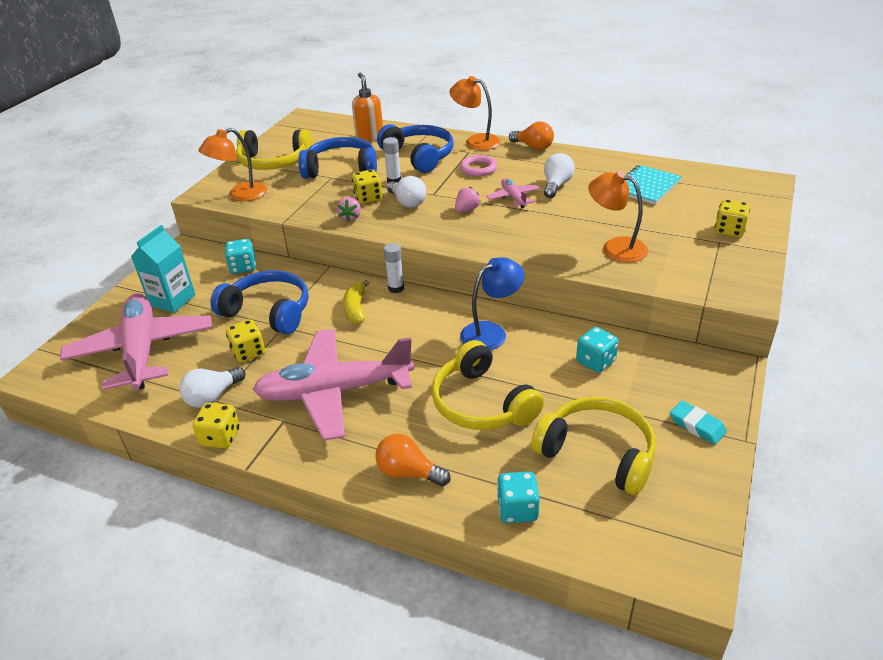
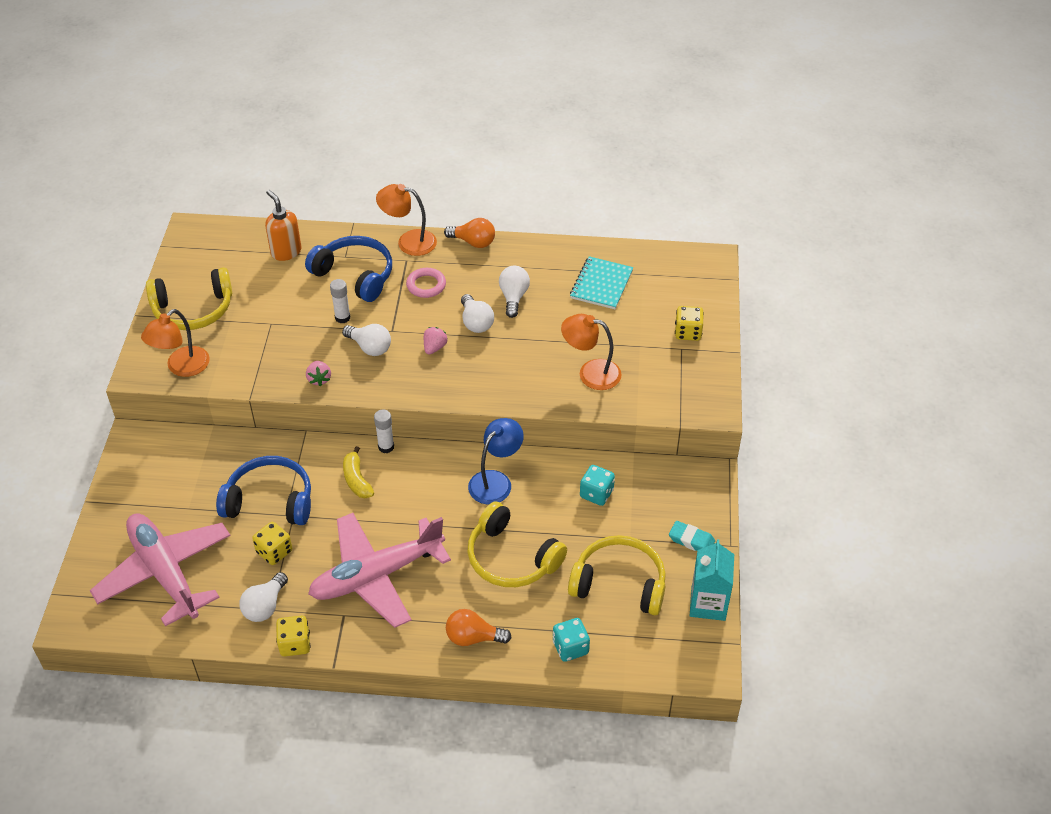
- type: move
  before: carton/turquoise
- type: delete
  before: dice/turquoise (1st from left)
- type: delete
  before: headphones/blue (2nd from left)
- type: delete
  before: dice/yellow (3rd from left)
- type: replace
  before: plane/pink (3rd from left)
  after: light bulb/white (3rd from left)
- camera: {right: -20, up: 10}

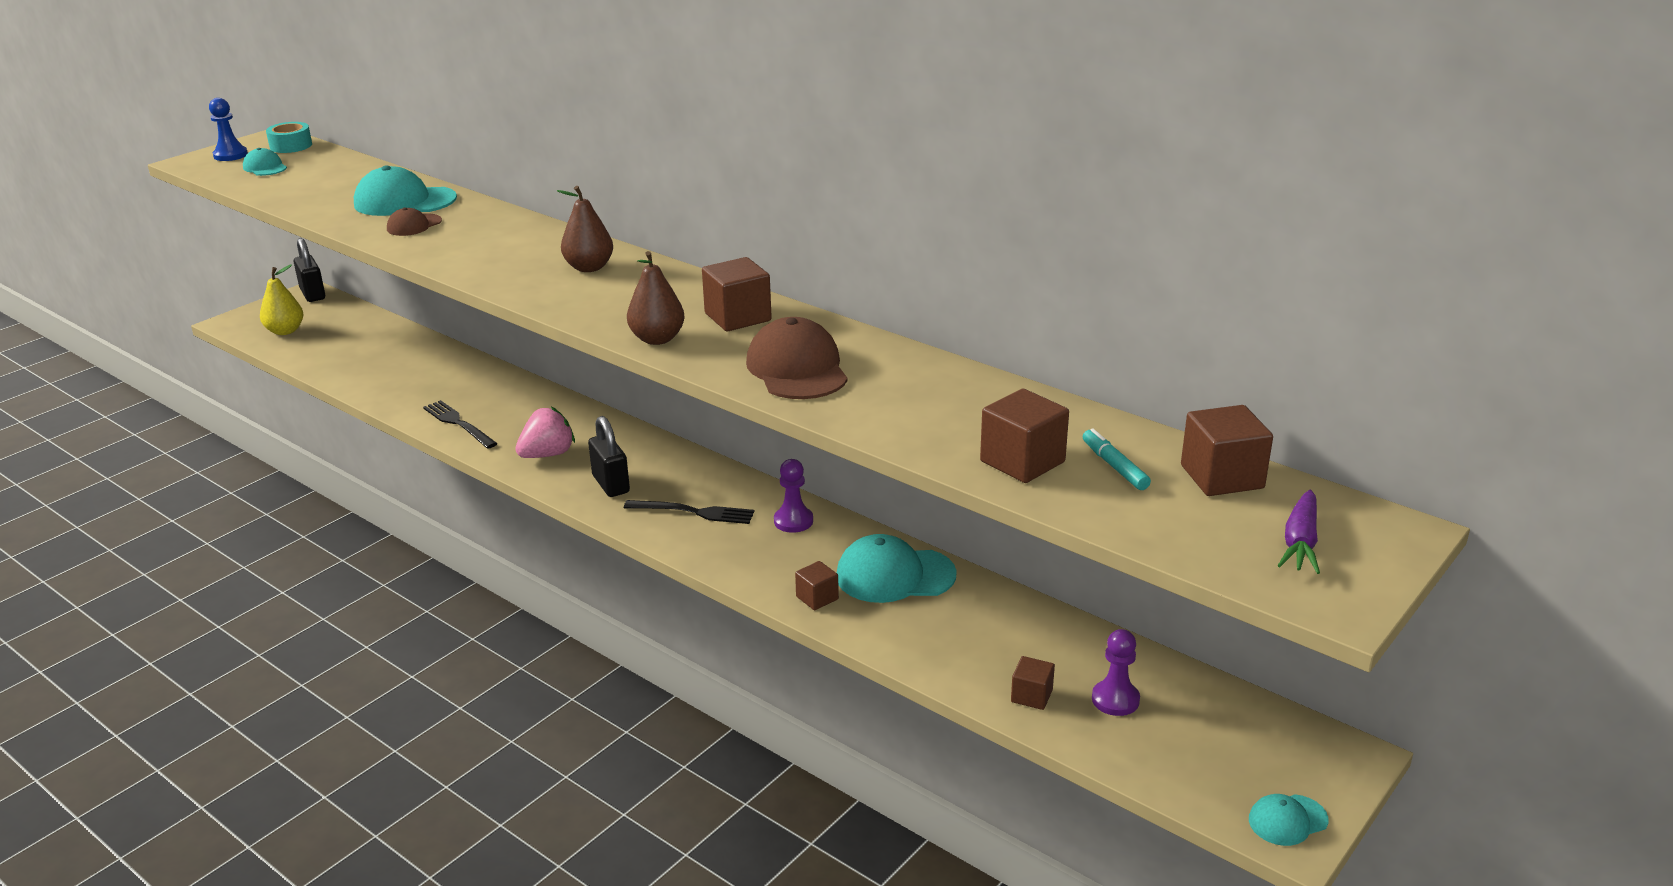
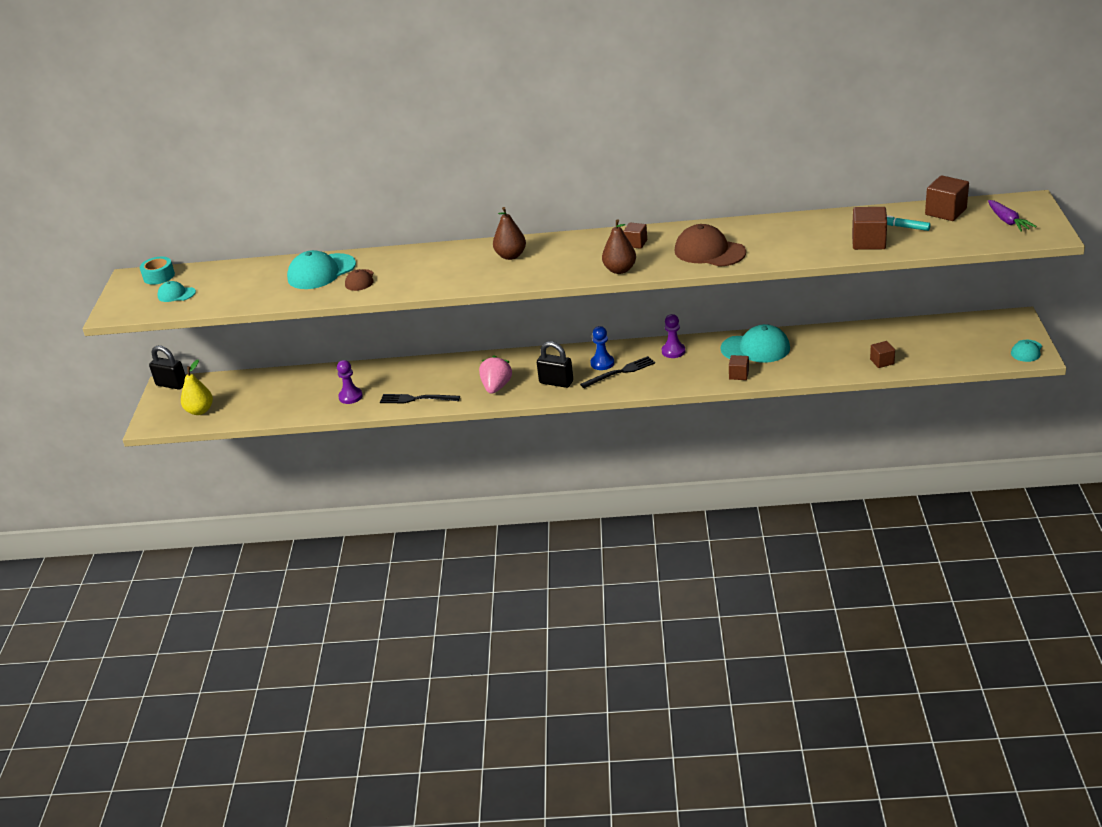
- type: move
  before: pawn/blue
- type: resize
  before: cube/brown (1st from left)
  scale: 0.6
- type: rotate
  before: cap/turquoise (3rd from left)
  turn: -135
- type: move
  before: pawn/purple (2nd from left in the first image)
  after: pawn/purple (1st from left)
- camera: {right: -35, up: 5}

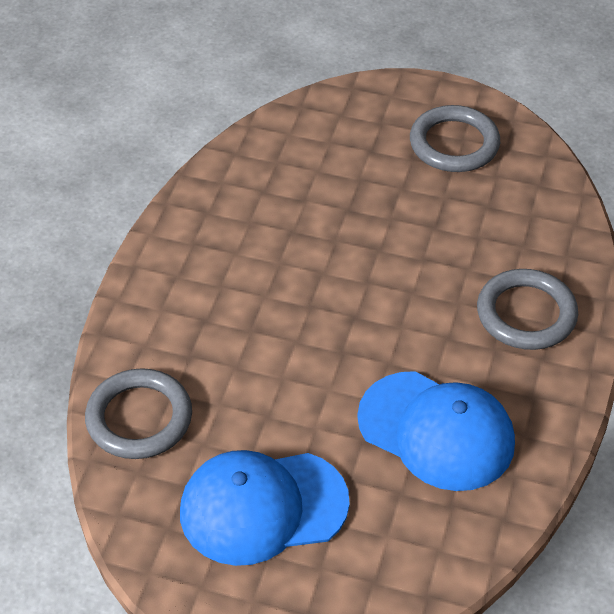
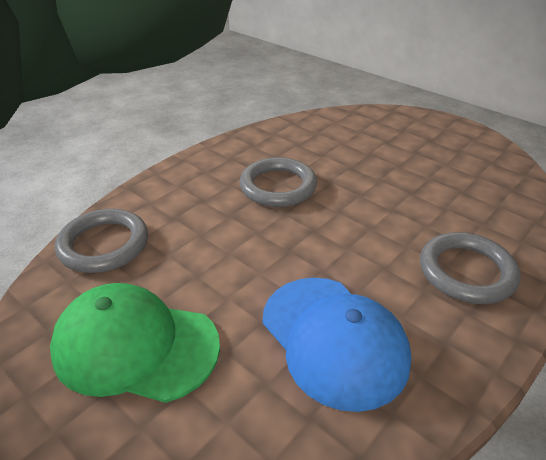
- type: recolor
  before: cap/blue (1st from left)
  after: cap/green
- type: move
  before: ring/grey (2nd from left)
- camera: {right: 25, up: -10}

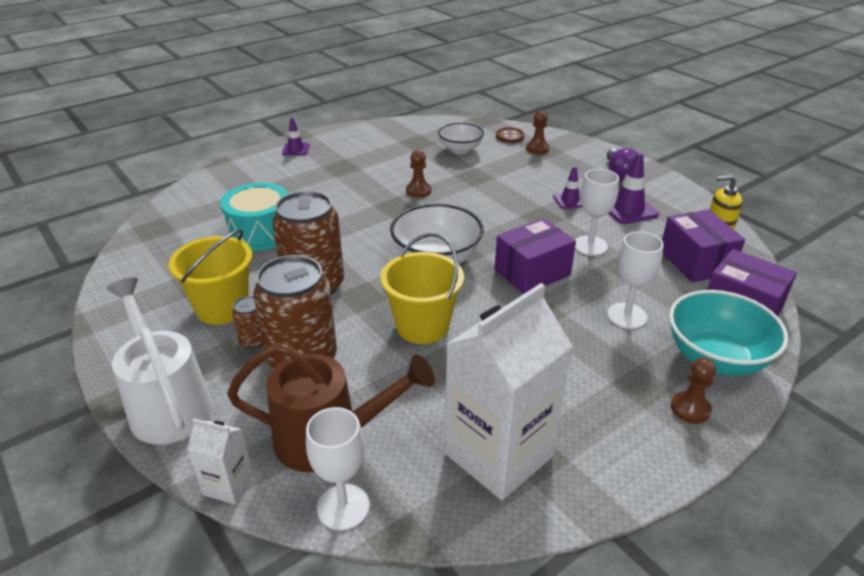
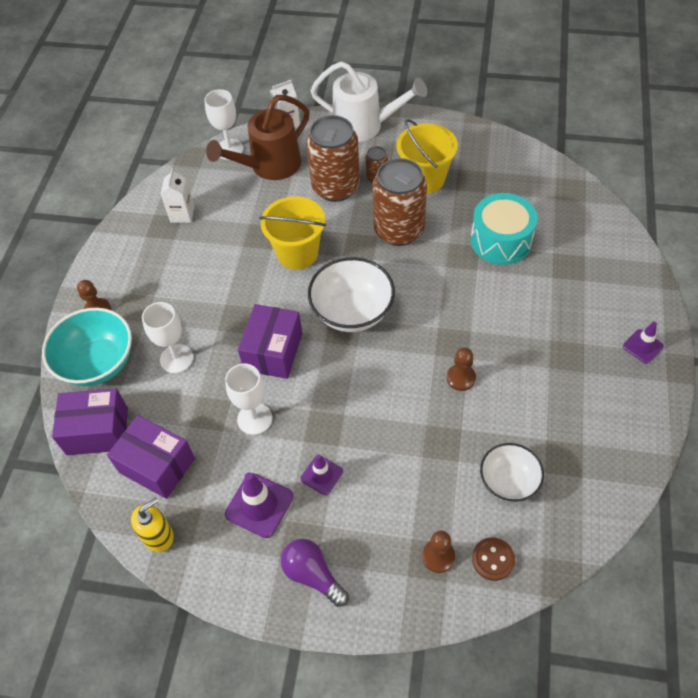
- type: resize
  before: carton/white (2nd from left in the first image)
  scale: 0.45
- camera: {right: 140, up: 20}

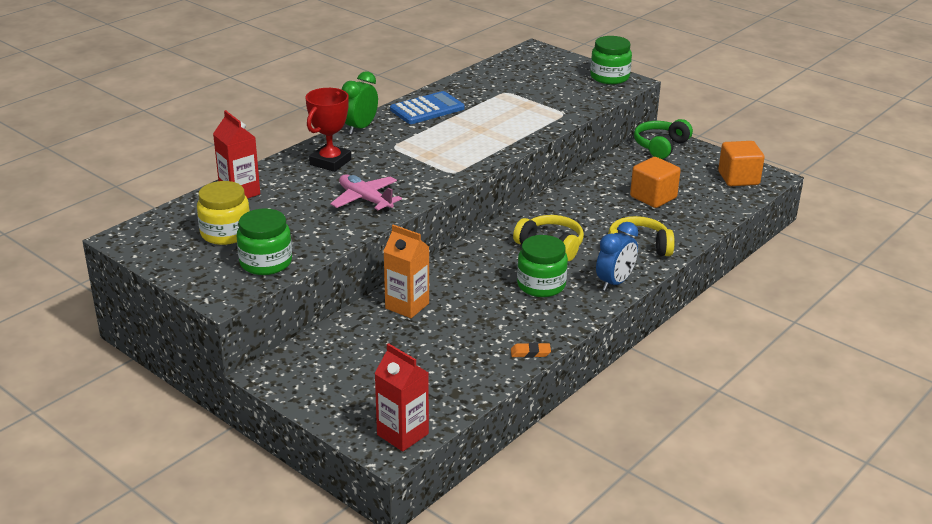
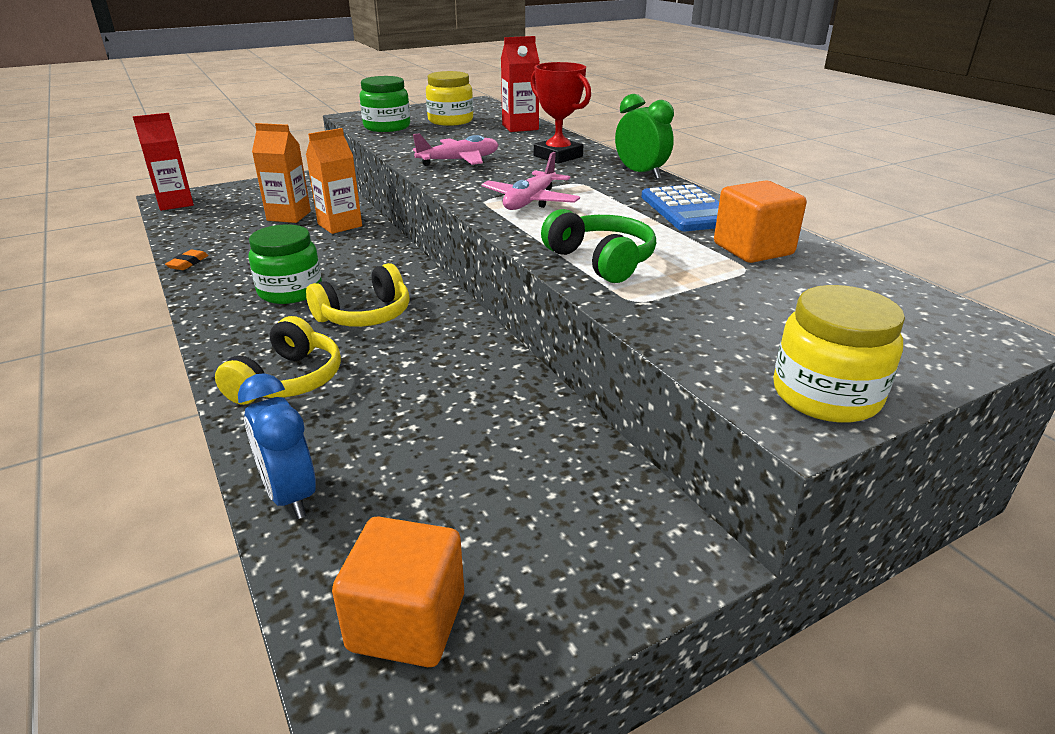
- type: recolor
  before: jar/green (3rd from left)
  after: jar/yellow (2nd from left)
- type: move
  before: clock/blue
- type: move
  before: cube/orange (1st from left in the first image)
  after: cube/orange (2nd from left)
- type: move
  before: headphones/green
- type: insert
  after: carton/orange (1st from left)
- type: insert
  after: plane/pink (2nd from left)
- camera: {right: 110, up: 0}

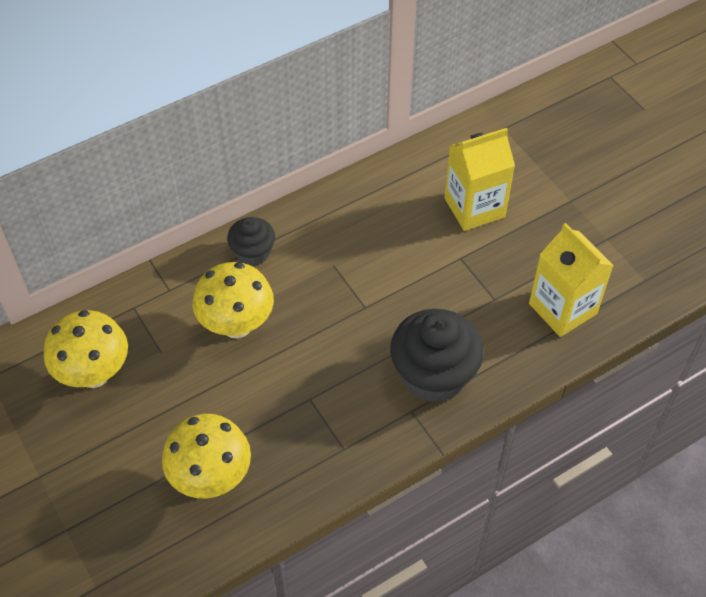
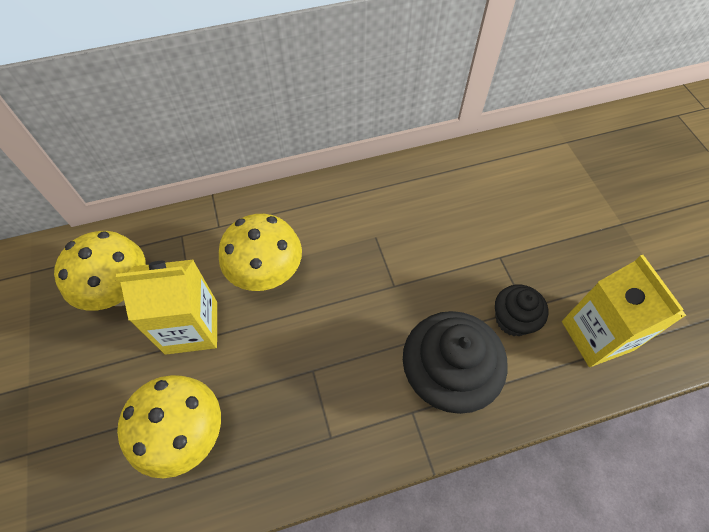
- type: move
  before: cupcake/black (1st from left in the first image)
  after: cupcake/black (2nd from left)
- type: move
  before: carton/yellow (1st from left)
- camera: {right: 15, up: 5}

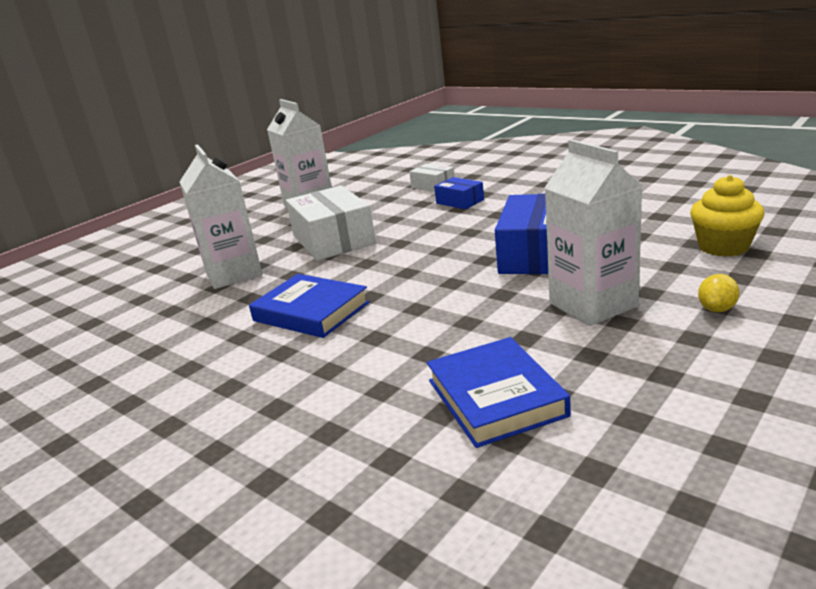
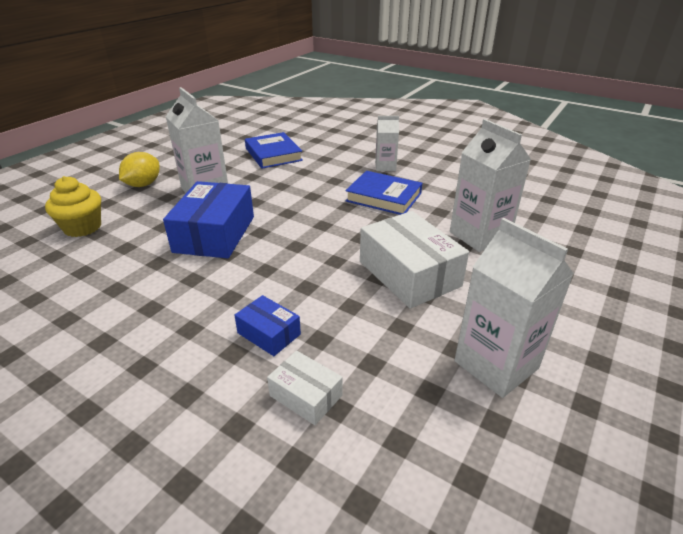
- type: resize
  before: lemon/yellow
  scale: 1.63
- type: insert
  after: carton/white (2nd from left)
- camera: {right: 170, up: 10}

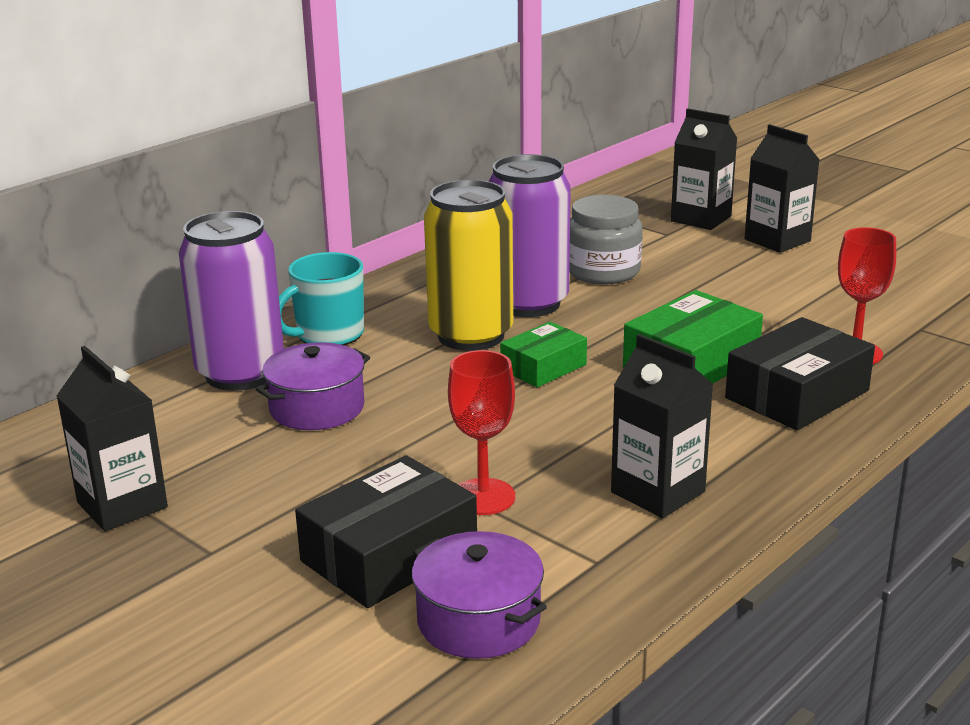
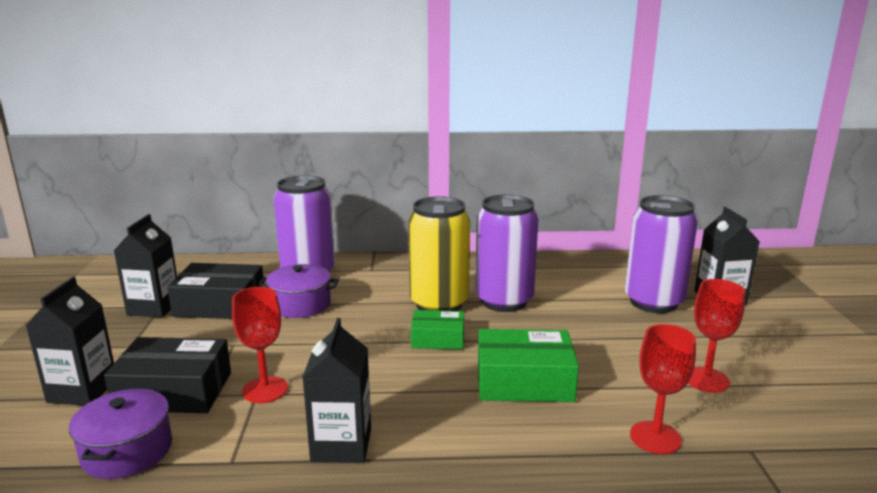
- type: delete
  before: mug/turquoise
- type: delete
  before: jar/grey
- type: move
  before: box/black (2nd from left)
- type: move
  before: carton/black (4th from left in the first image)
  after: carton/black (1st from left)
- type: insert
  after: can/purple (3rd from left)
- type: insert
  after: goblet/red (3rd from left)
- camera: {right: 45, up: -5}

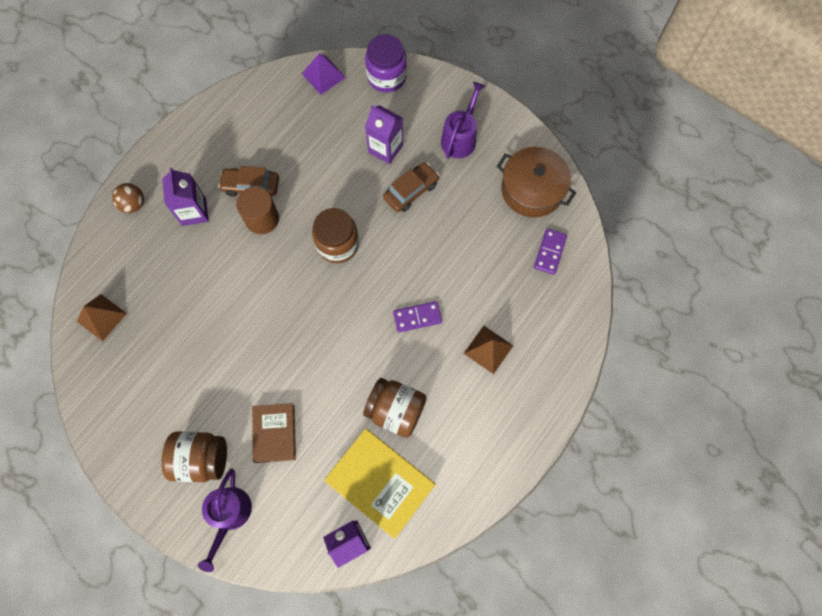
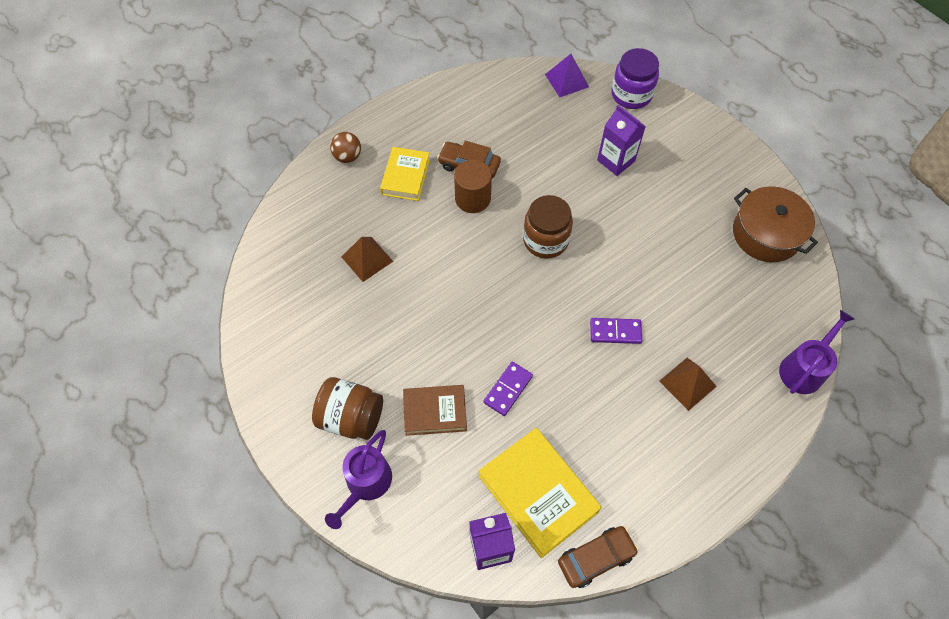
- type: move
  before: pyramid/brown (1st from left)
- type: replace
  before: carton/purple (1st from left)
  after: book/yellow (1st from left)
- type: rotate
  before: book/brown
  turn: 75
- type: delete
  before: jar/brown (3rd from left)
- type: move
  before: car/brown (2nd from left)
- type: move
  before: watering can/purple (2nd from left)
- type: move
  before: domino/purple (2nd from left in the first image)
  after: domino/purple (1st from left)
- camera: {right: 15, up: -10}

